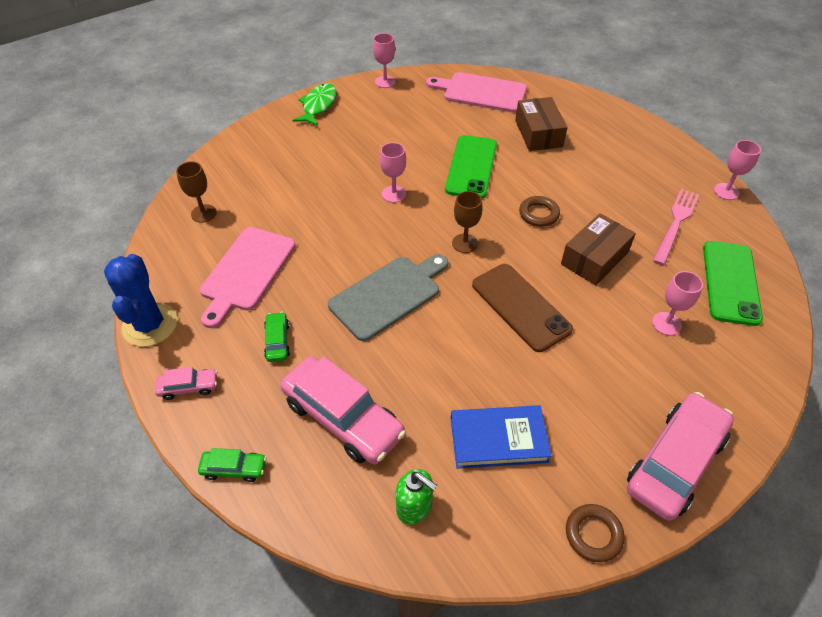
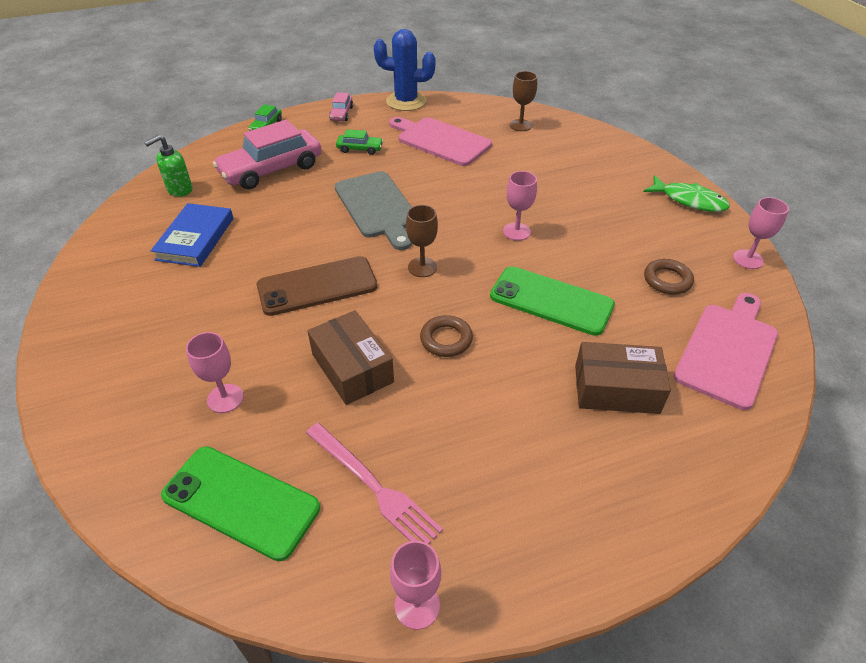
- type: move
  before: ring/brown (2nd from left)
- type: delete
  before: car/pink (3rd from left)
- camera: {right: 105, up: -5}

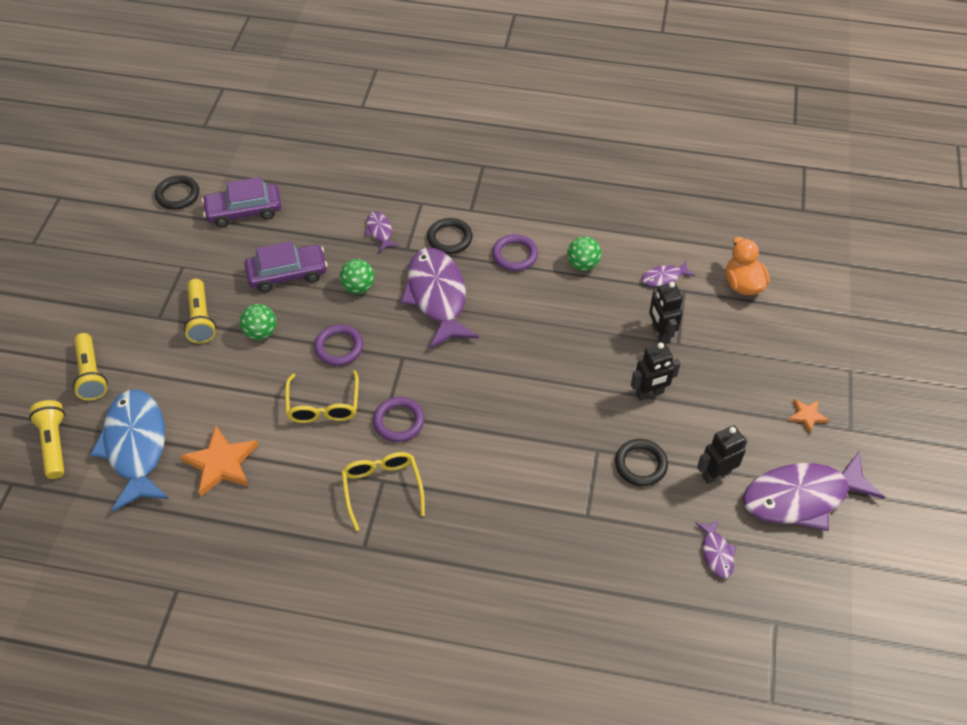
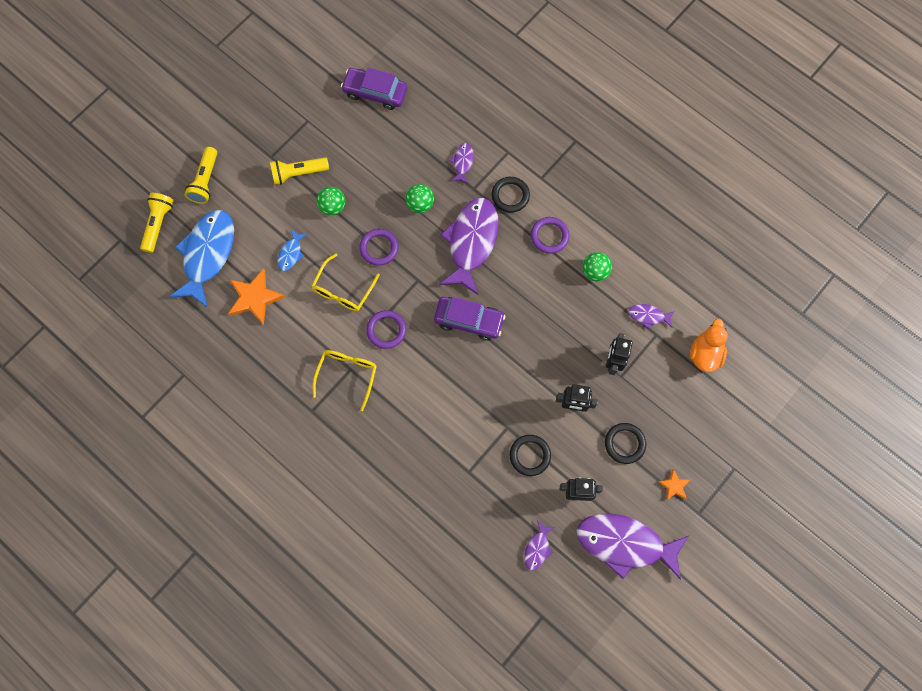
- type: move
  before: ring/black (1st from left in the first image)
  after: ring/black (3rd from left)
- type: rotate
  before: flashlight/yellow (3rd from left)
  turn: 60
- type: move
  before: car/purple (2nd from left)
- type: insert
  after: fish/blue (2nd from left)
- camera: {right: 30, up: 20}

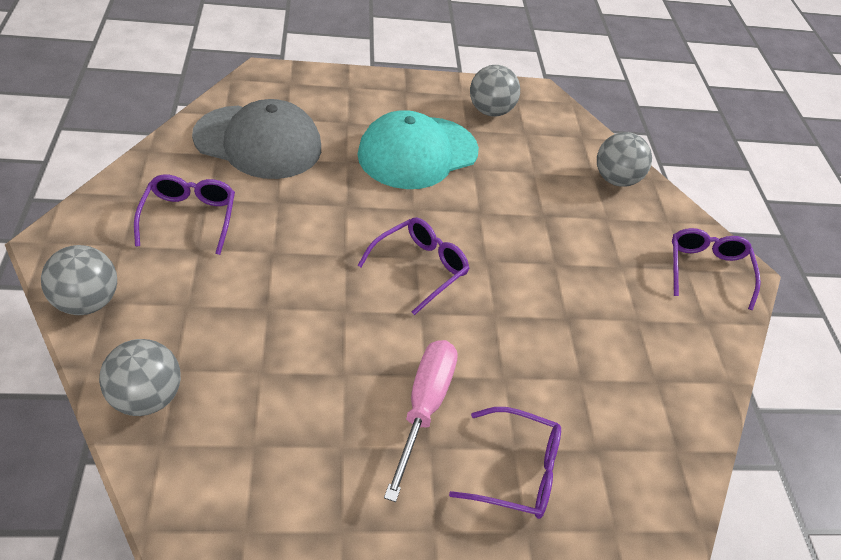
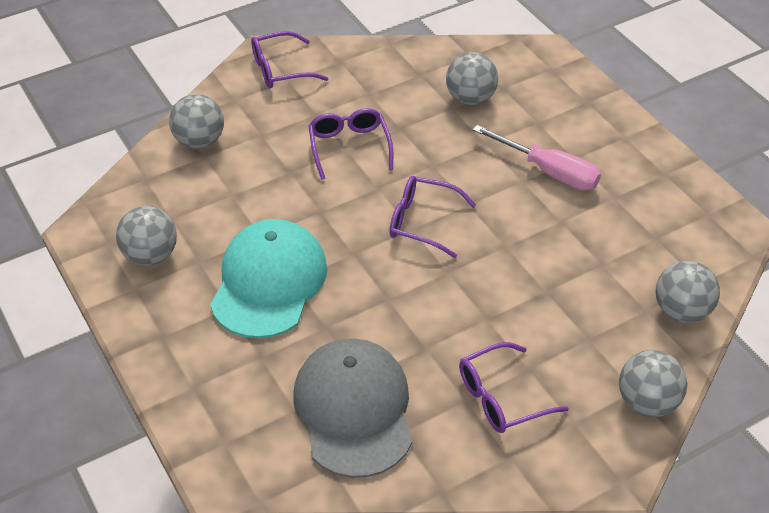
- type: rotate
  before: cap/turquoise
  turn: -105
- type: rotate
  before: screwdriver/pink
  turn: -135
- type: move
  before: glasses/purple (3rd from left in the first image)
  after: glasses/purple (2nd from left)
- type: insert
  after: ball/grey (3rd from left)
- camera: {right: -110, up: 0}

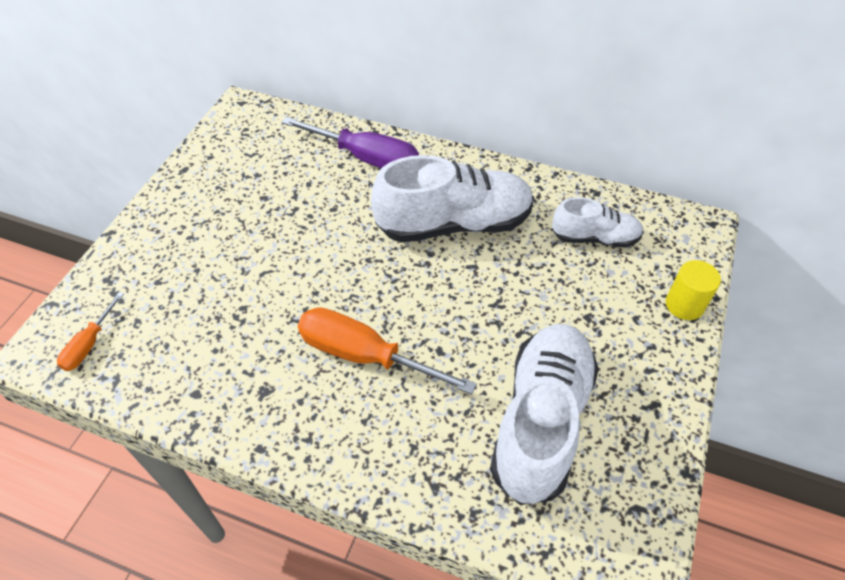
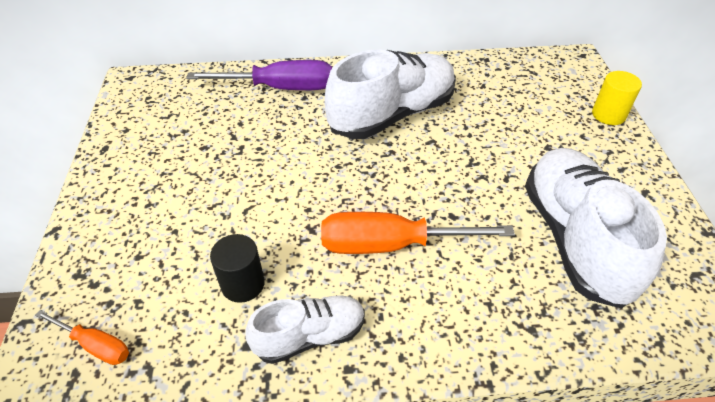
- type: rotate
  before: screwdriver/orange (1st from left)
  turn: -60
- type: move
  before: shoe/white (3rd from left in the first image)
  after: shoe/white (1st from left)
- type: insert
  after: cylinder/black
- camera: {right: -25, up: -5}

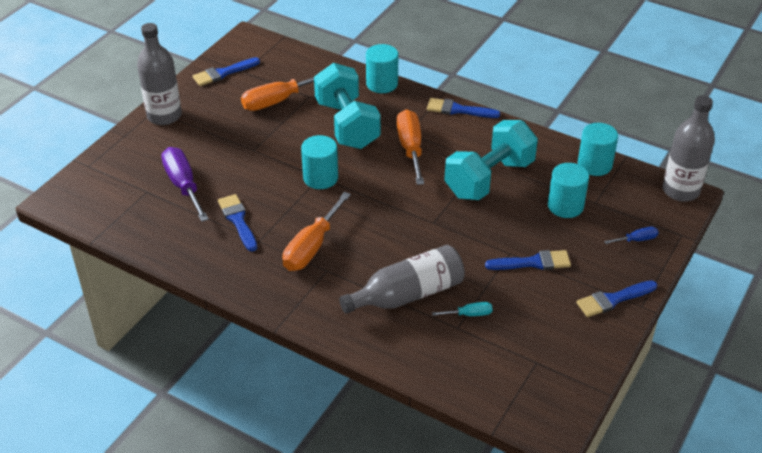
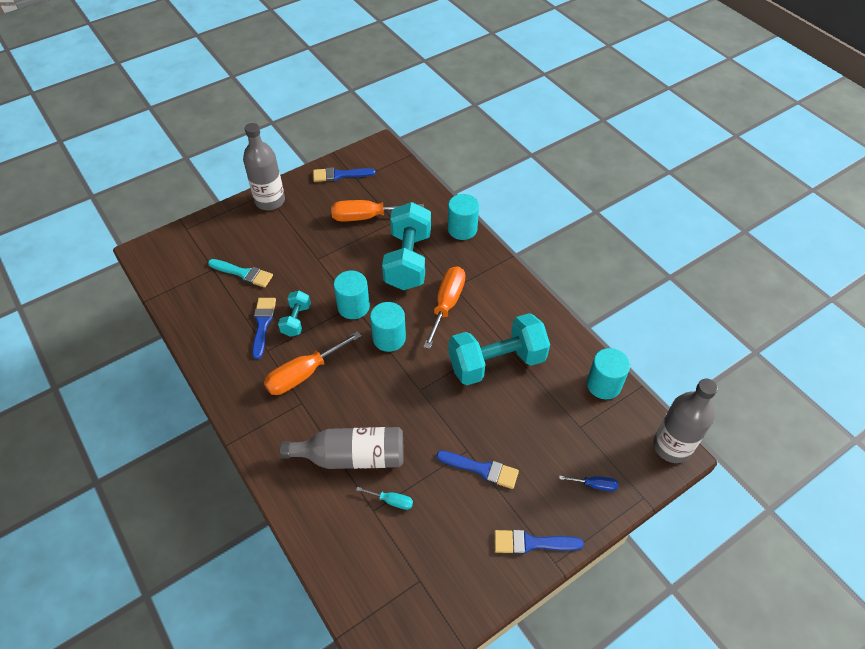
- type: replace
  before: screwdriver/purple
  after: brush/turquoise
- type: delete
  before: brush/blue (3rd from left)
- type: move
  before: cylinder/turquoise (3rd from left in the first image)
  after: cylinder/turquoise (2nd from left)
- type: insert
  after: dumbbell/turquoise (1st from left)
- camera: {right: 25, up: 10}

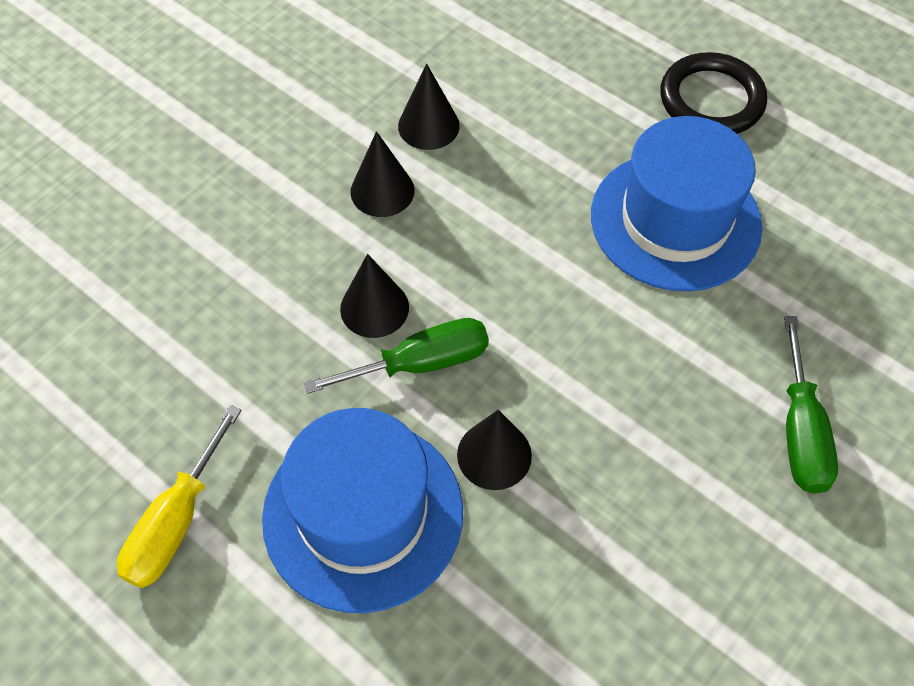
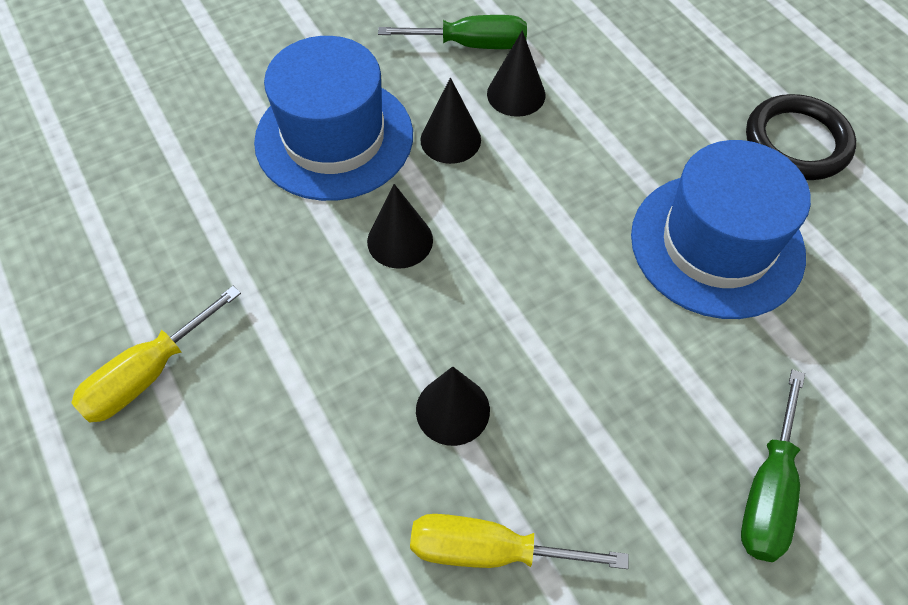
- type: move
  before: hat/blue (1st from left)
- type: move
  before: screwdriver/green (1st from left)
- type: insert
  after: screwdriver/yellow (2nd from left)
- camera: {right: 20, up: 0}

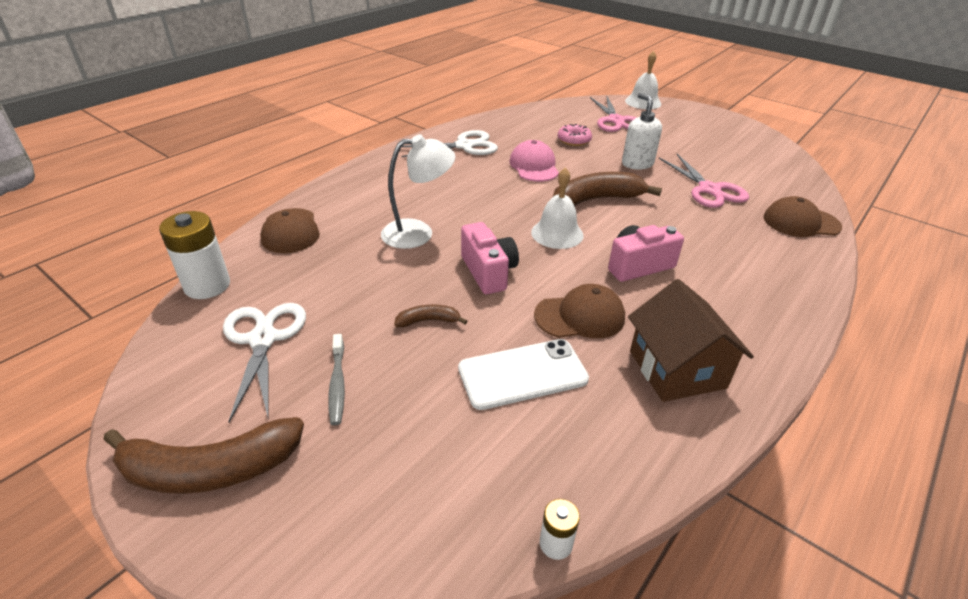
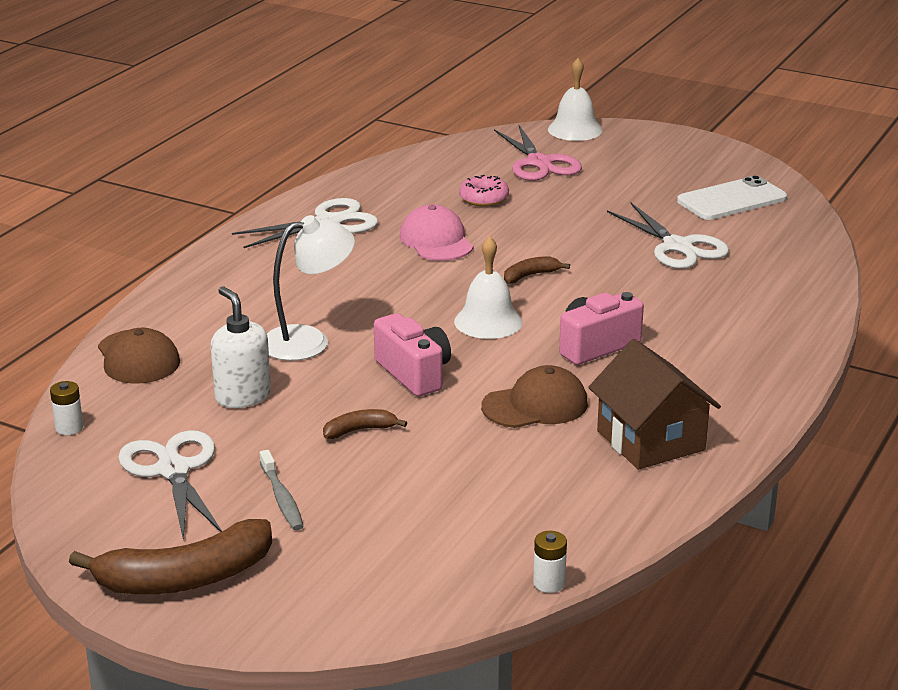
- type: resize
  before: battery/white (1st from left)
  scale: 0.5
- type: move
  before: phone/white
- type: resize
  before: banana/brown (3rd from left)
  scale: 0.48
- type: move
  before: soap dispenser/white
- type: recolor
  before: scissors/pink (2nd from left)
  after: scissors/white (3rd from left)
- type: delete
  before: cap/brown (3rd from left)
- camera: {right: -10, up: -10}

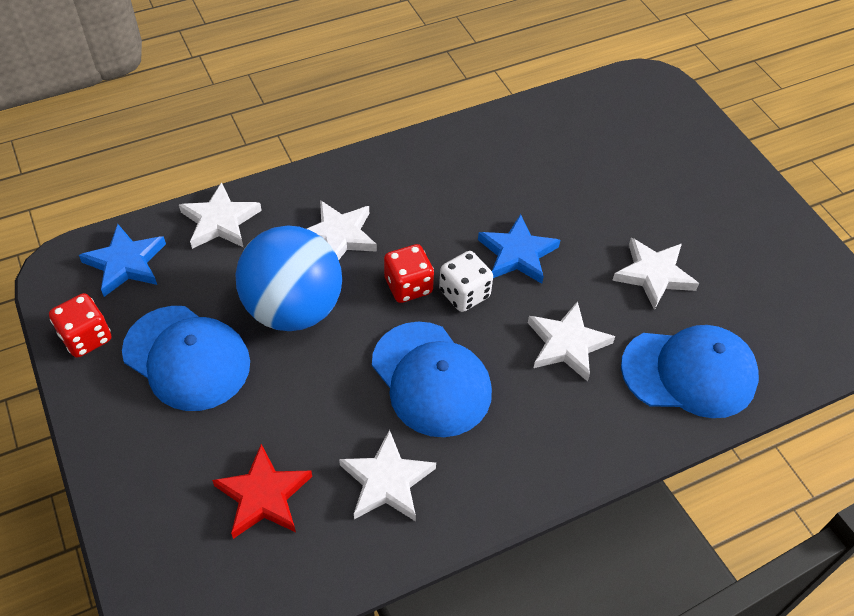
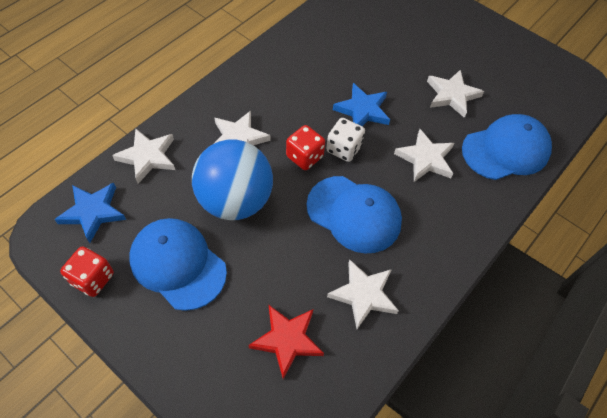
- type: rotate
  before: cap/blue (1st from left)
  turn: -150
- camera: {right: -25, up: 5}

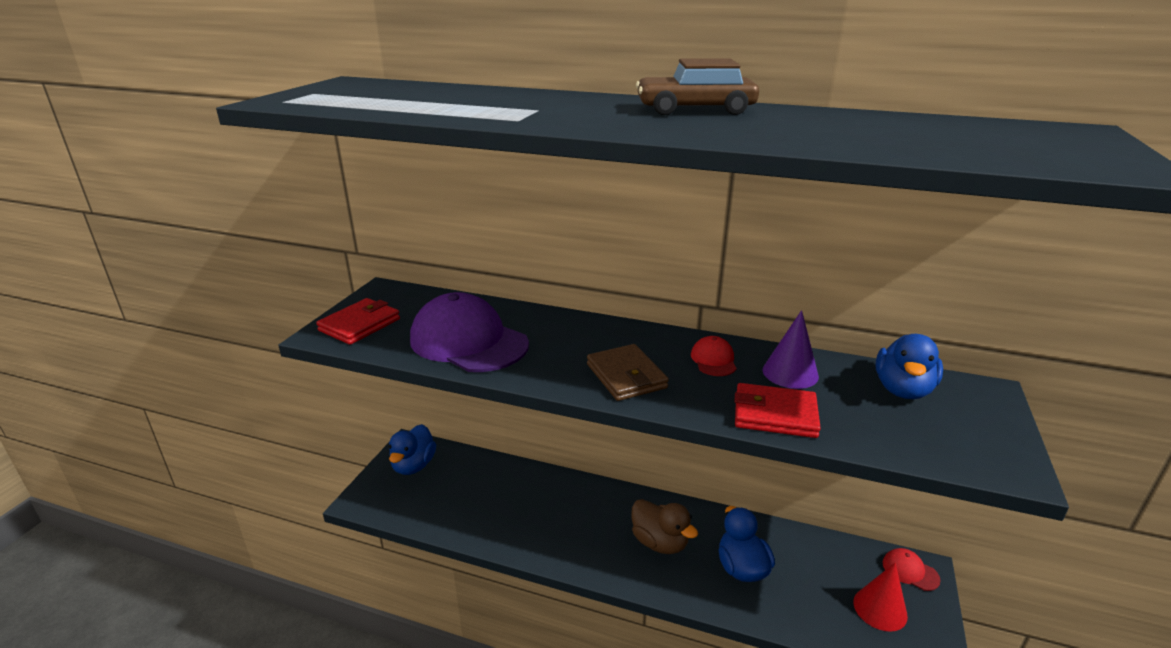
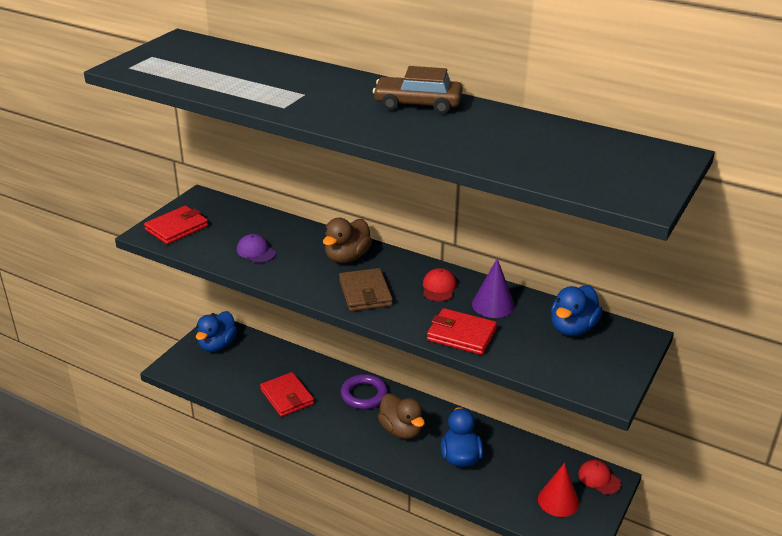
- type: resize
  before: cap/purple
  scale: 0.44
- type: insert
  after: wallet/red (2nd from left)
- type: insert
  after: duck/brown (1st from left)
- type: insert
  after: ring/purple
- camera: {right: 10, up: 5}

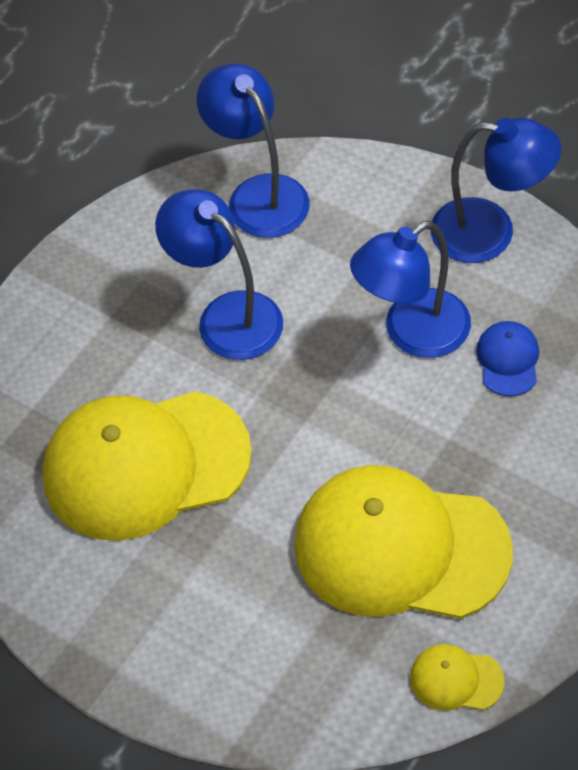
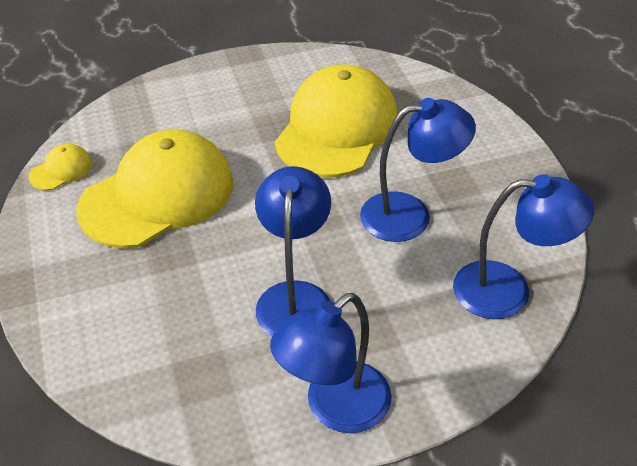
- type: delete
  before: cap/blue
- camera: {right: 125, up: -10}

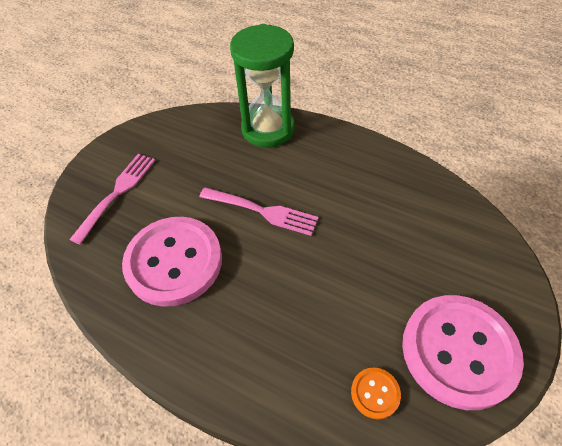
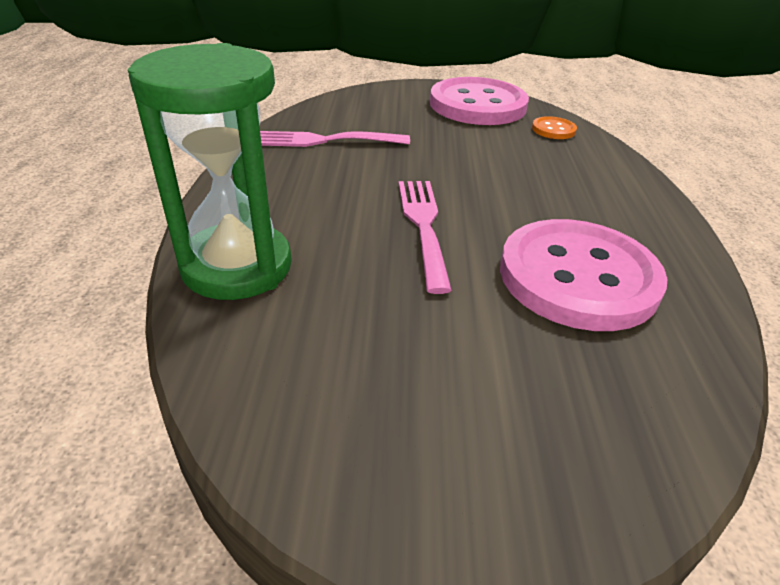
- type: move
  before: fork/pink (1st from left)
- camera: {right: -120, up: -15}

